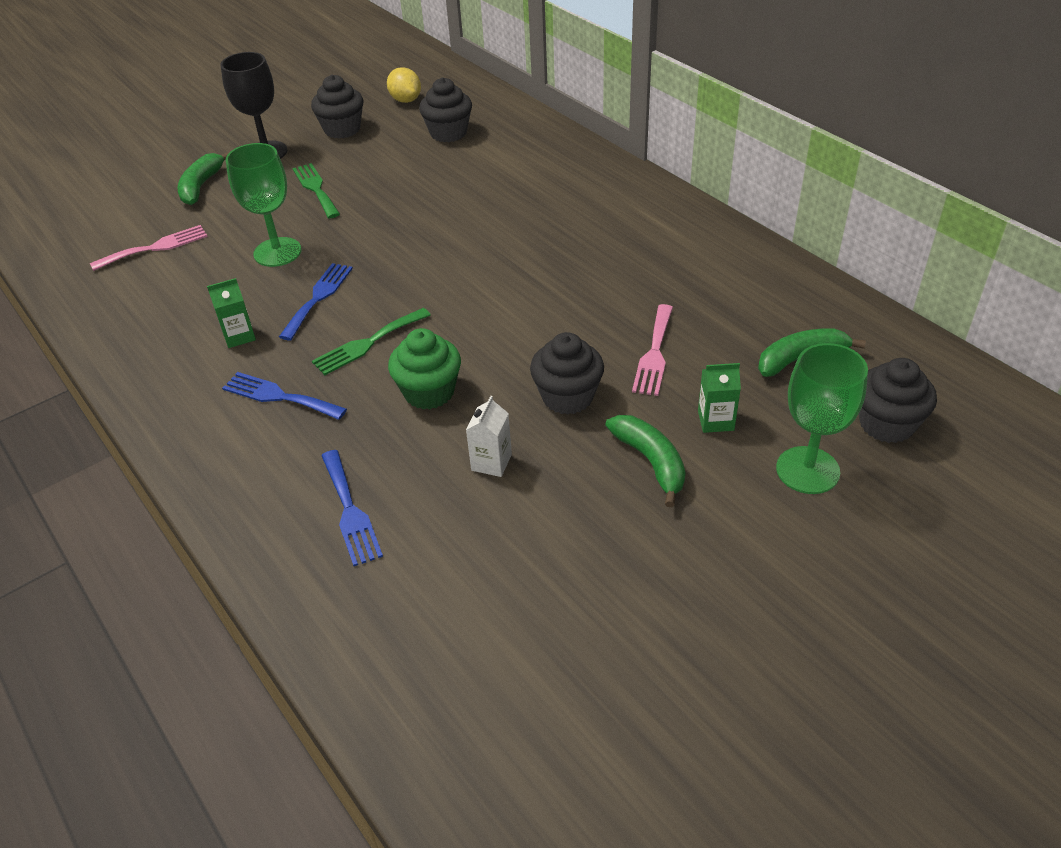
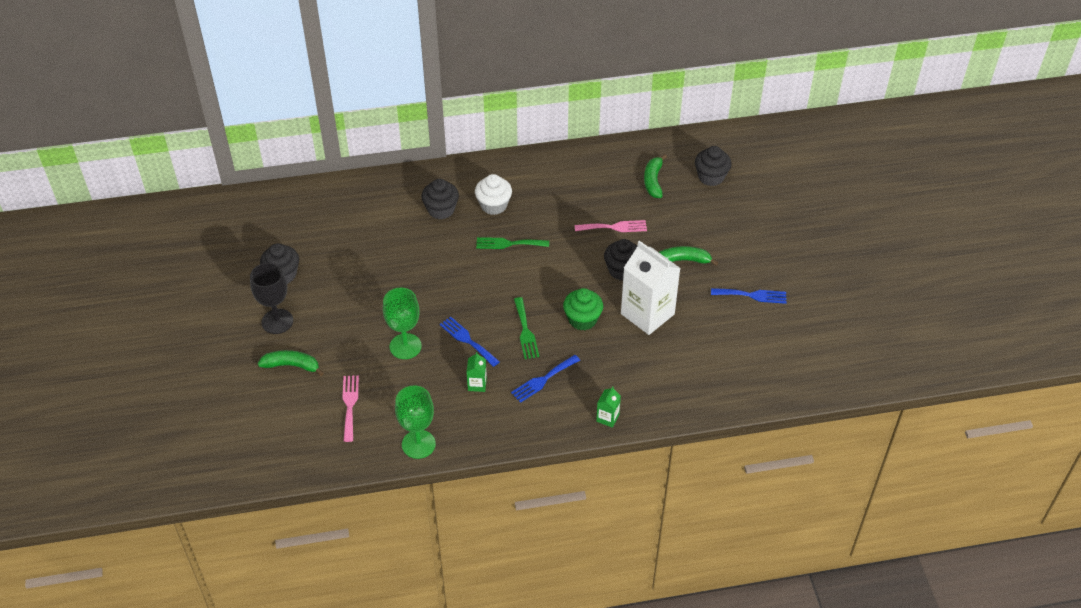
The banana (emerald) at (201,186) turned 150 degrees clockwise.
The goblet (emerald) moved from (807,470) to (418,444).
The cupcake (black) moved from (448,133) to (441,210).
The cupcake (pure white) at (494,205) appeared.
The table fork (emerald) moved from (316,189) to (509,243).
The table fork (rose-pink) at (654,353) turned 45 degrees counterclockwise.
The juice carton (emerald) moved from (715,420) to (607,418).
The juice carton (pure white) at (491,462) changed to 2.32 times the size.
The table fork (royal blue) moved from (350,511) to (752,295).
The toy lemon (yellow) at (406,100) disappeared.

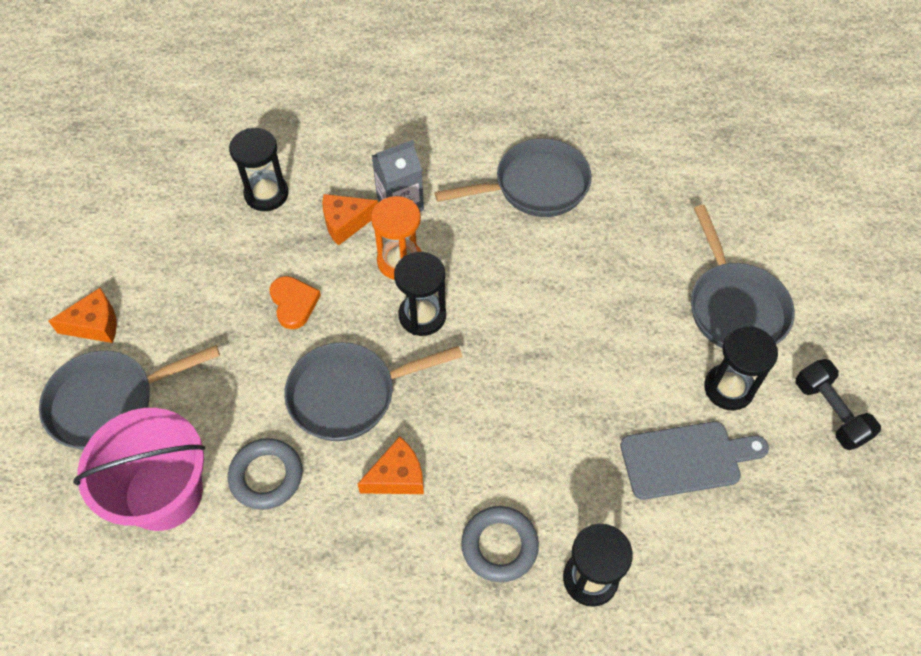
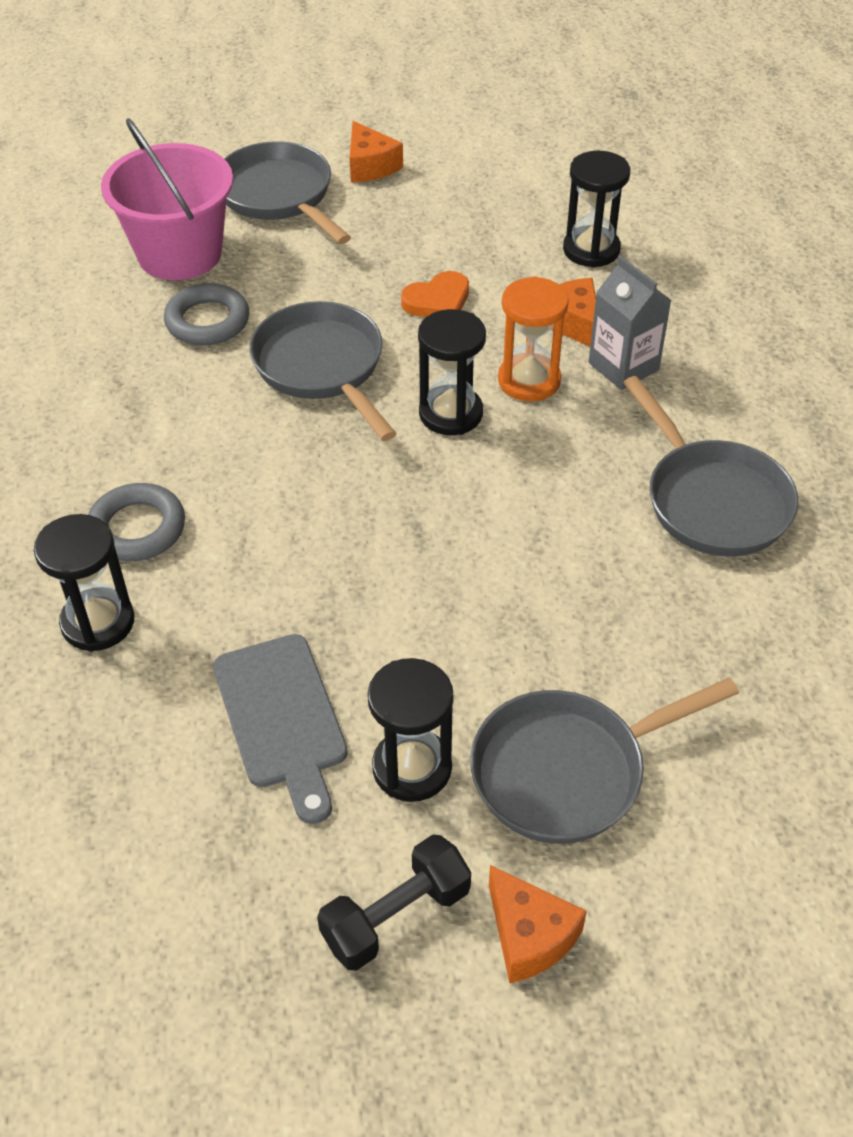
The piece of cheese (orange) moved from (397,476) to (529,936).

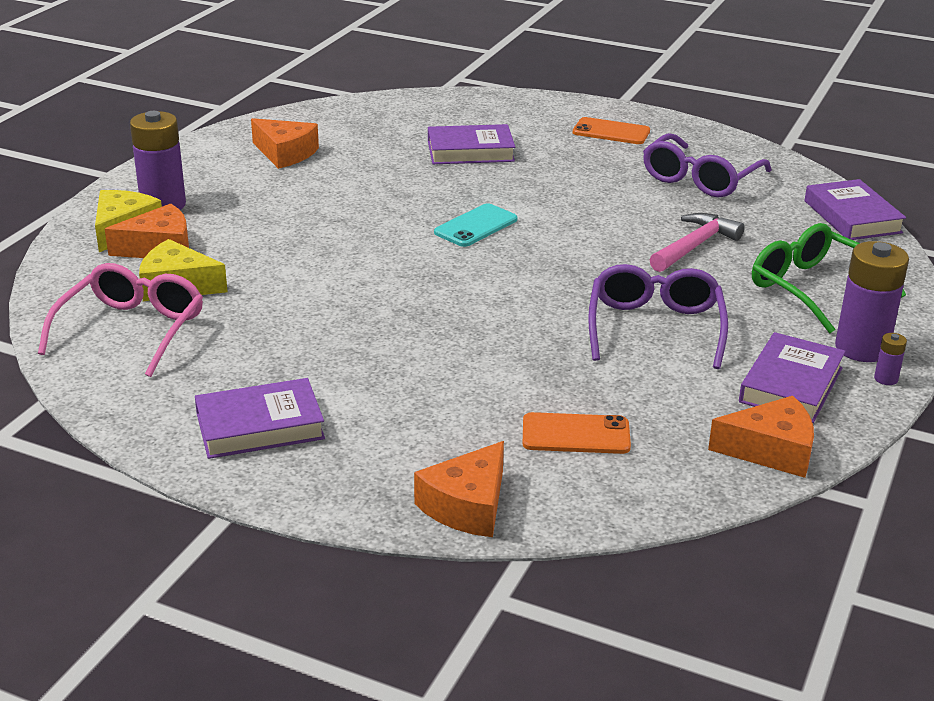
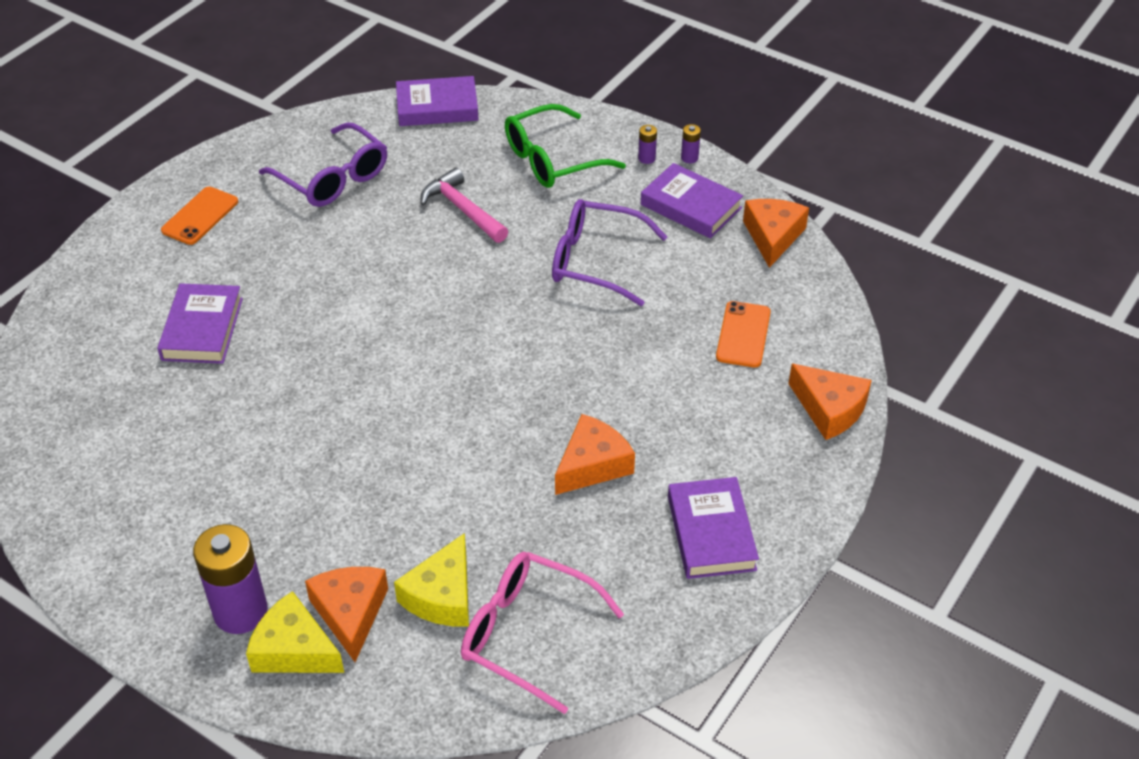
The piece of cheese (orange) moved from (285,153) to (593,465).
The AA battery (violet) at (861,348) changed to 0.43 times the size.
The smartphone (turquoise) at (476,226) disappeared.

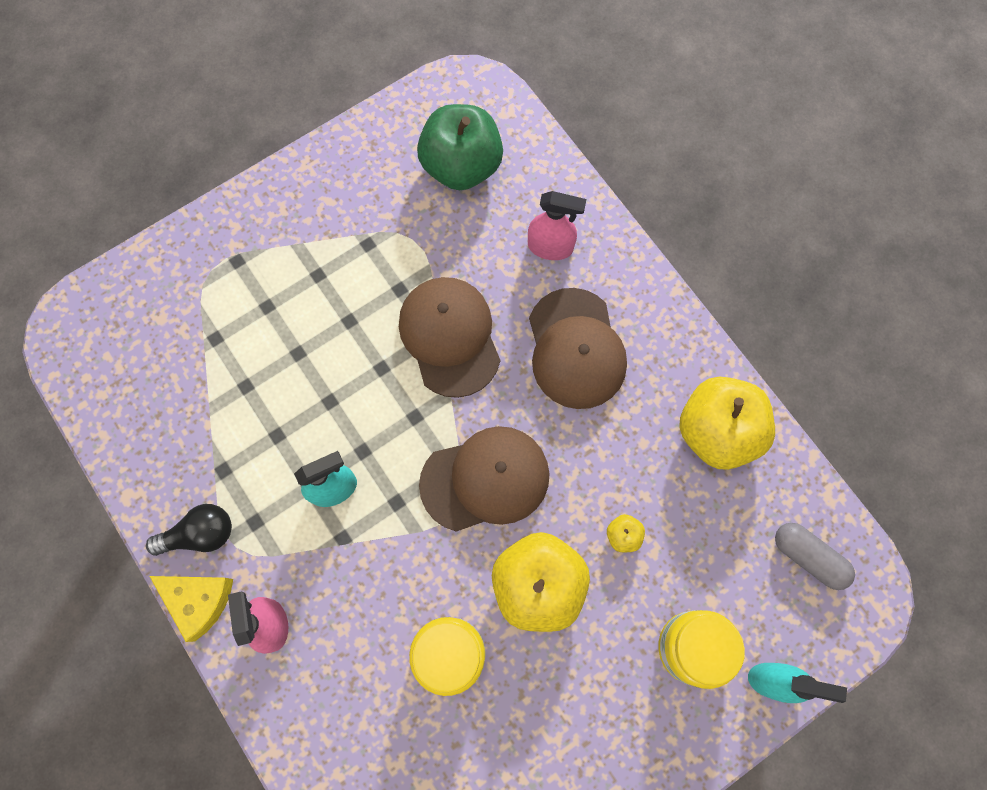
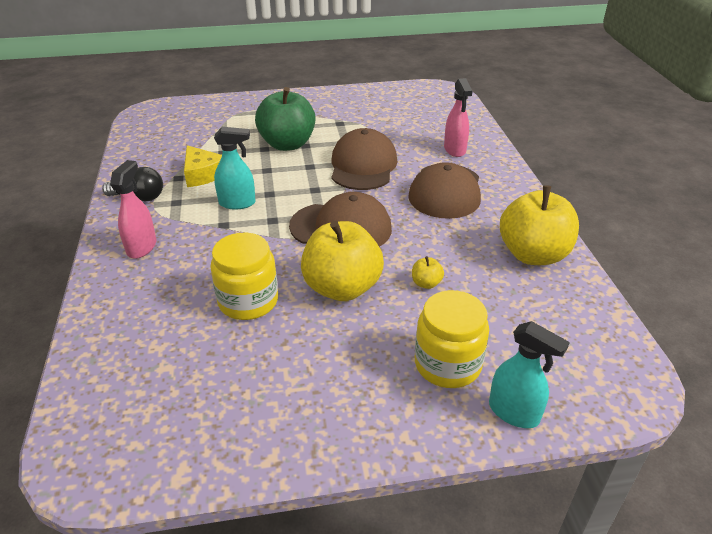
The piece of cheese (yellow) moved from (198,600) to (203,174).
The toy apple (emerald) moved from (461,165) to (287,144).
The spray cleaner (rose-pink) at (550,247) turned 45 degrees clockwise.
The pill (grey) at (808,557) disappeared.

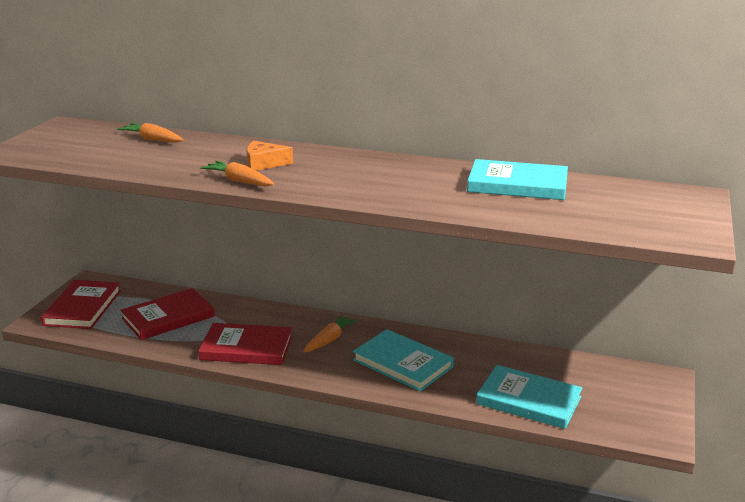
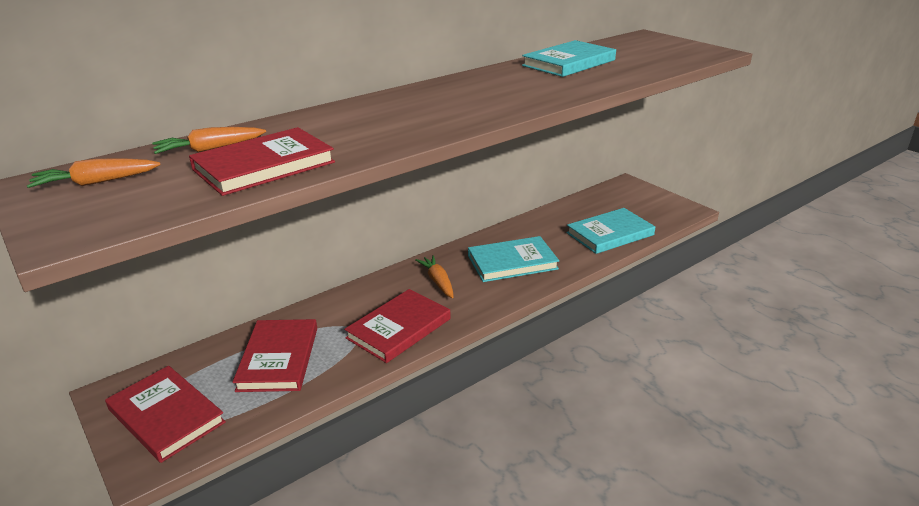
The root vegetable (orange) moved from (239,181) to (96,182).
The hardback (red) at (264,166) appeared.
The piece of cheese (orange) at (264,163) disappeared.

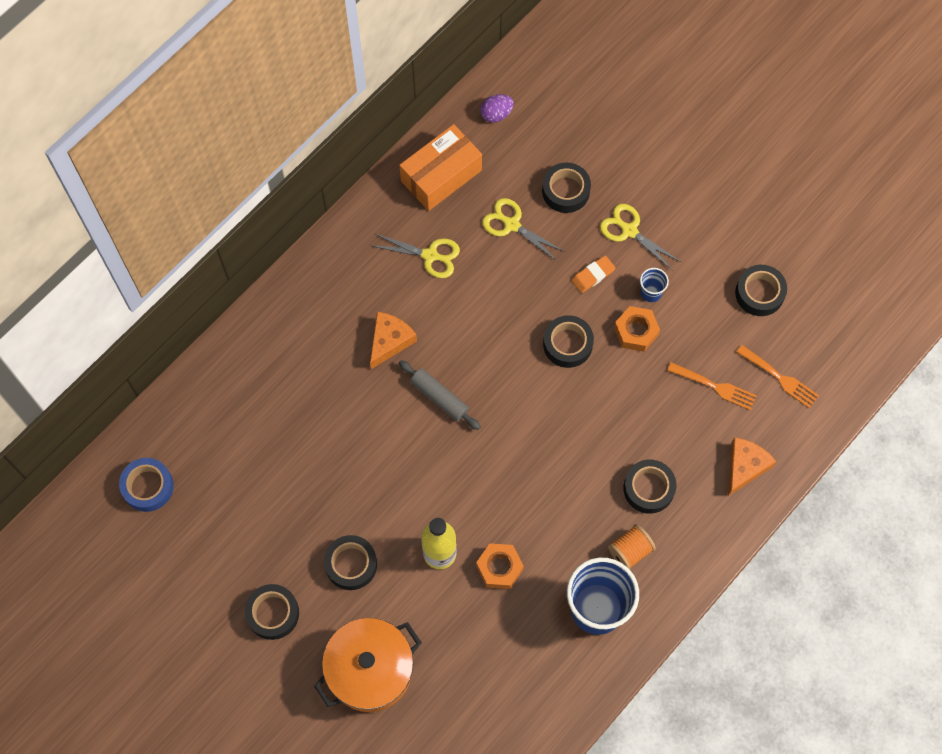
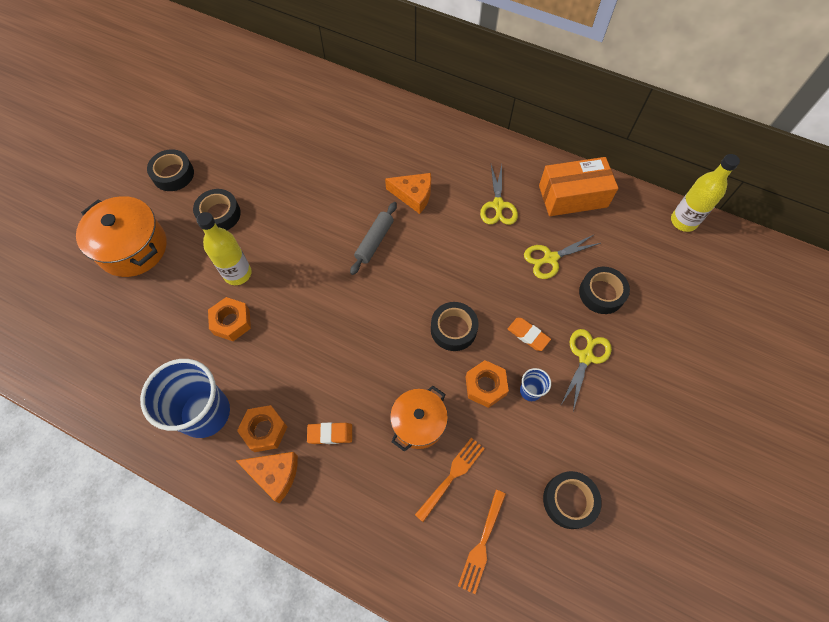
The piece of cheese (orange) moved from (745,467) to (275,474).
The reel of thread (orange) at (630,551) was replaced by the nut (orange) at (264,430).
The roll of tape (black) at (648,488) was replaced by the pencil eraser (orange) at (330,434).
The pot (orange) at (418,423) appeared.
The table fork (orange) at (715,386) turned 150 degrees counterclockwise.
The scissors (yellow) at (512,225) turned 135 degrees counterclockwise.
The parcel (orange) at (441,175) turned 45 degrees counterclockwise.
The drink bottle (yellow) at (683,221) appeared.
The roll of tape (royal blue) at (148,487) disappeared.
The toy egg (violet) at (496,114) disappeared.

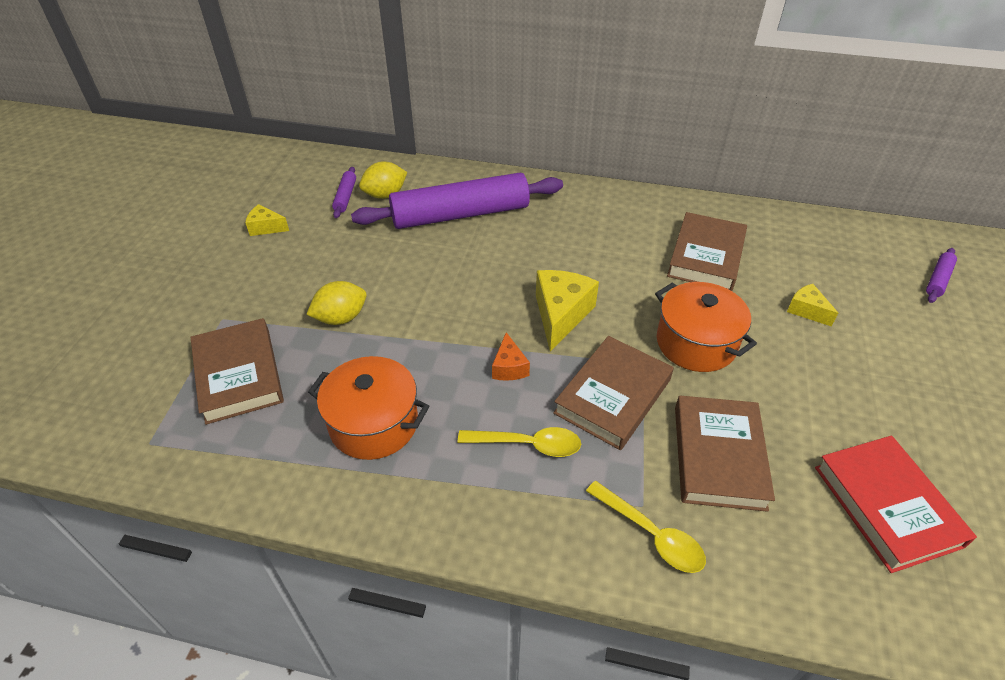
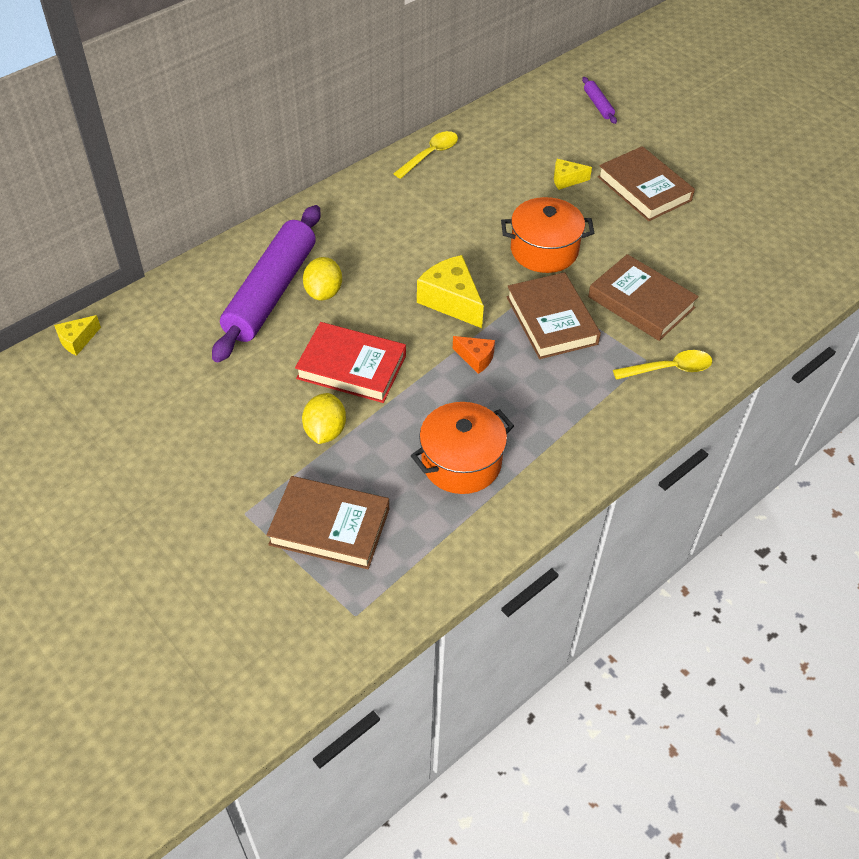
The piece of cheese (yellow) moved from (266,228) to (77,340).
The hardback (red) moved from (886,506) to (351,367).
The toy lemon (yellow) moved from (385,195) to (323,292).
The teaspoon (yellow) moved from (527,444) to (430,155).
The hardback (dark brown) moved from (706,256) to (644,188).
The pastry roller (violet) at (345,197) disappeared.

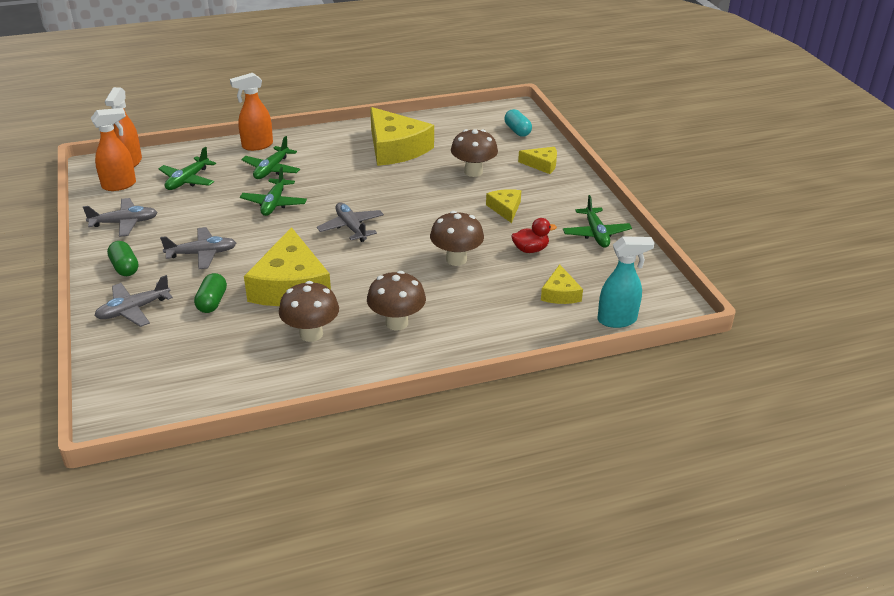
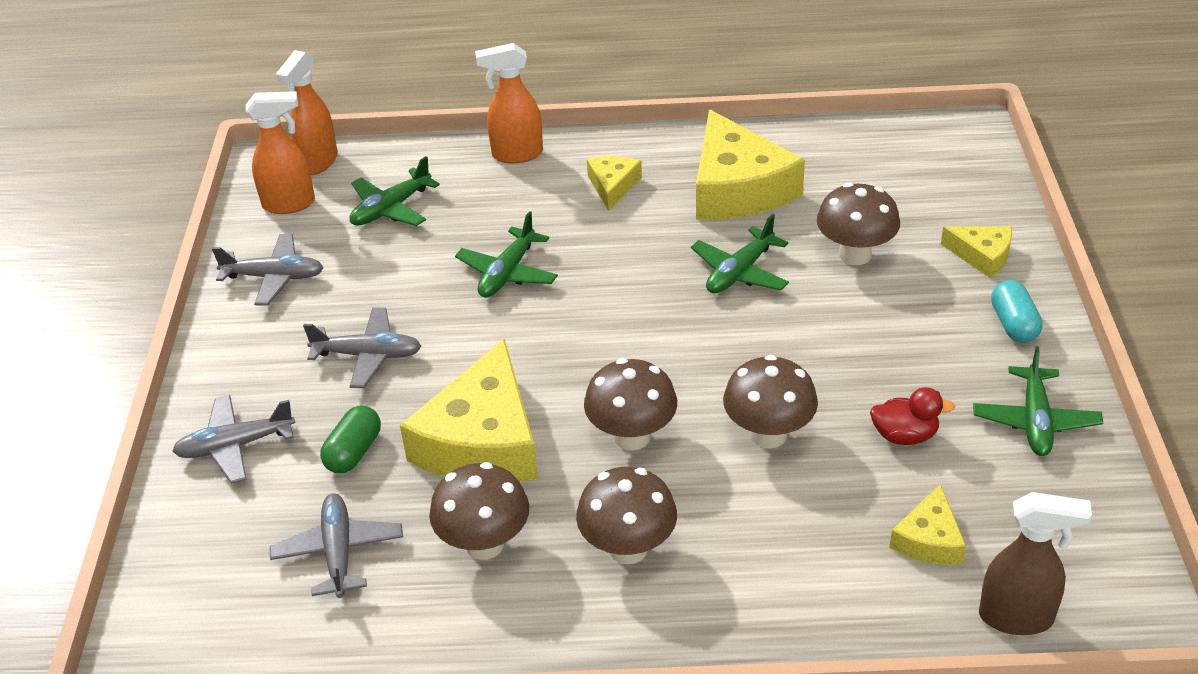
The plane (grey) moved from (351,227) to (339,552).
The toadstool (dark brown) at (632,437) appeared.
The piece of cheese (yellow) moved from (505,209) to (613,186).
The plane (emerald) moved from (271,169) to (740,272).
The spray cleaner (turquoise) at (617,320) became the spray cleaner (dark brown) at (1017,618).
The pill (turquoise) moved from (517,131) to (1013,324).
The pill (emerald) at (125,267) disappeared.

